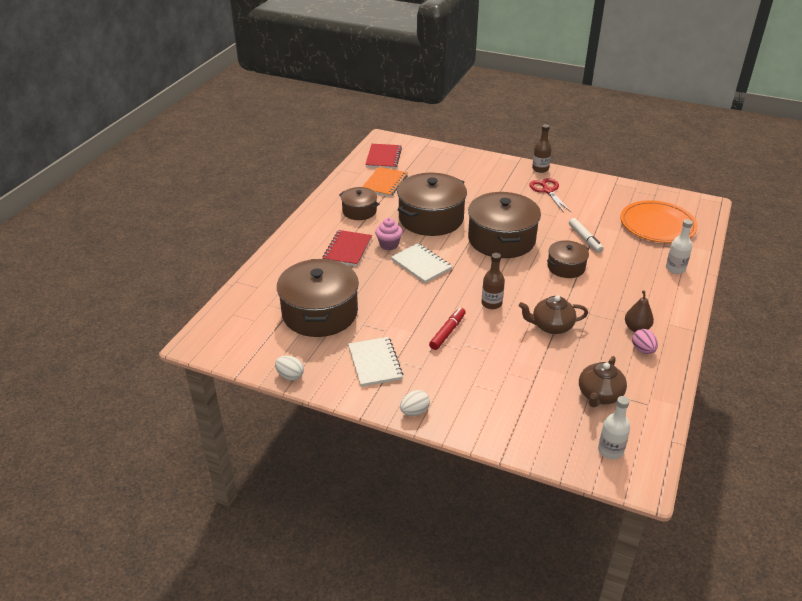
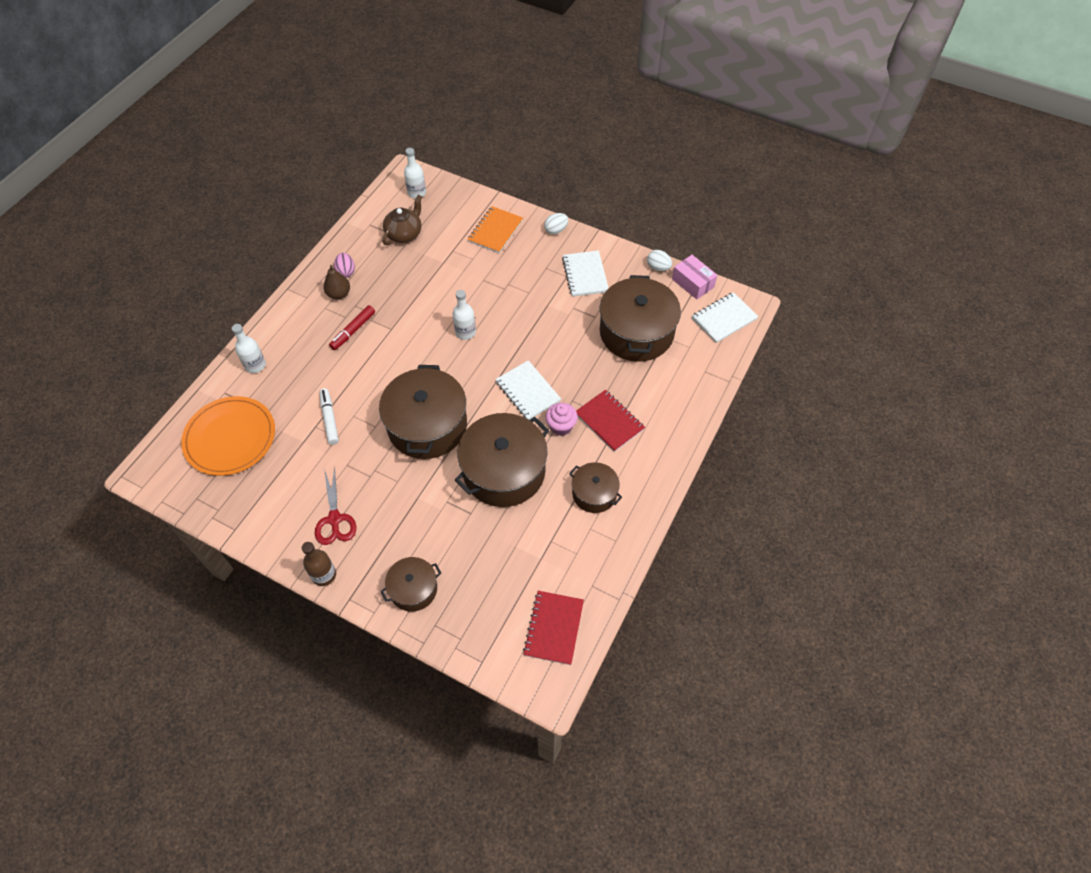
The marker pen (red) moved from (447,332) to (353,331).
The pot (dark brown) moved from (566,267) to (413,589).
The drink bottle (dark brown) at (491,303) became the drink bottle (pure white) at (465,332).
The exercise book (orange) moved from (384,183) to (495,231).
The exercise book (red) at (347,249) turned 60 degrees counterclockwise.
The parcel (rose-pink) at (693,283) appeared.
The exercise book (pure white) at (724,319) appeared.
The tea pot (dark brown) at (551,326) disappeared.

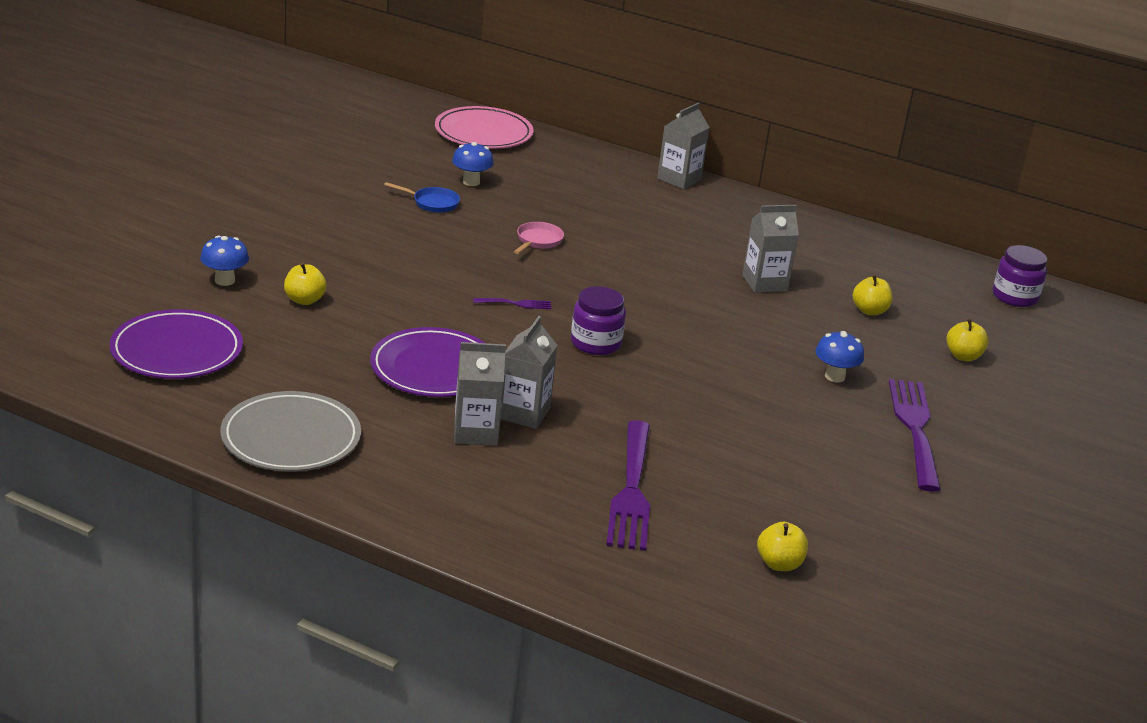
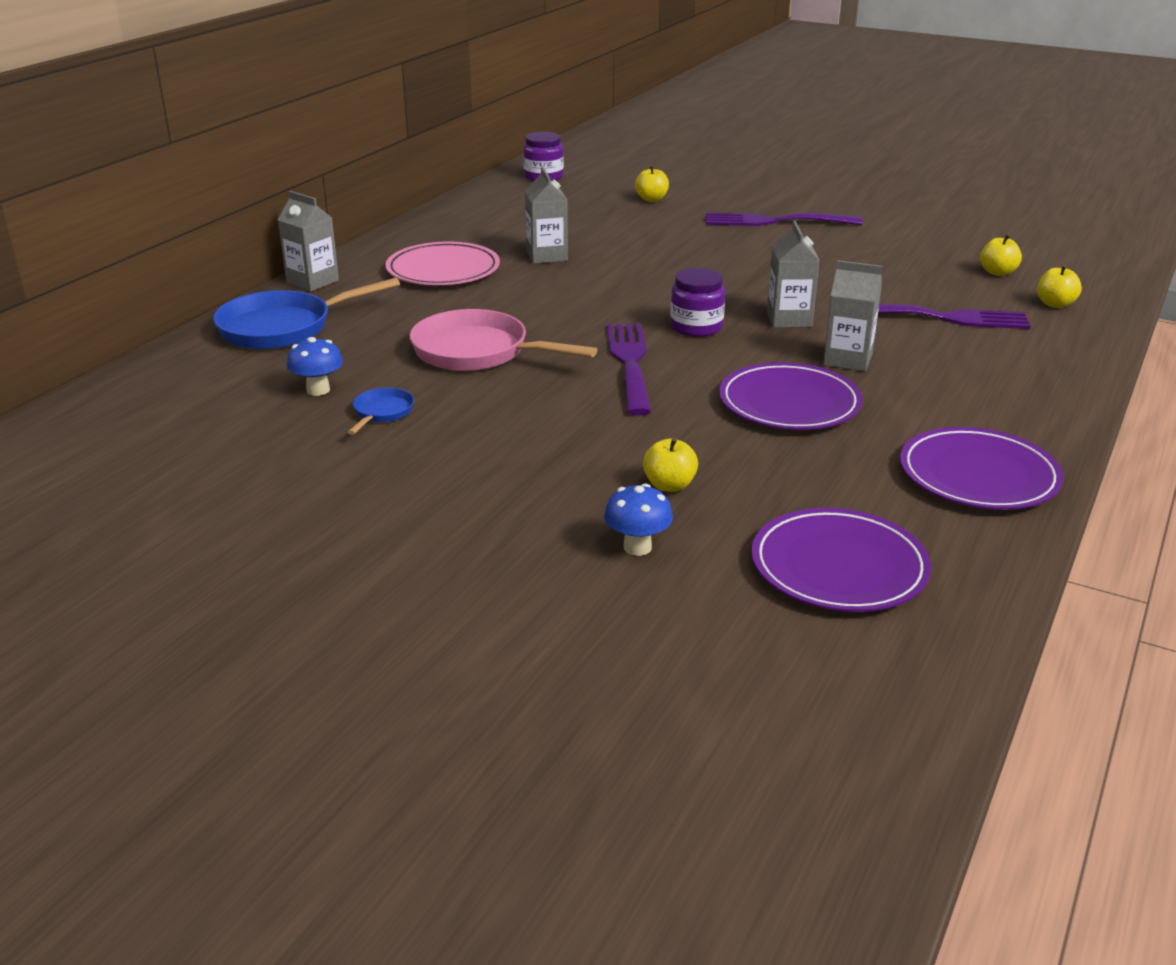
The pan (royal blue) at (283,328) appeared.
The plate (rose-pink) moved from (483,133) to (443,270).
The pan (rose-pink) at (538,241) changed to 2.08 times the size.
The table fork (violet) at (515,304) changed to 2.28 times the size.
The juice carton (grey) moved from (476,432) to (789,319).
The plate (grey) at (291,438) became the plate (violet) at (978,475).
The toy apple (yellow) moved from (869,311) to (1055,304).
The toadstool (royal blue) at (834,377) disappeared.

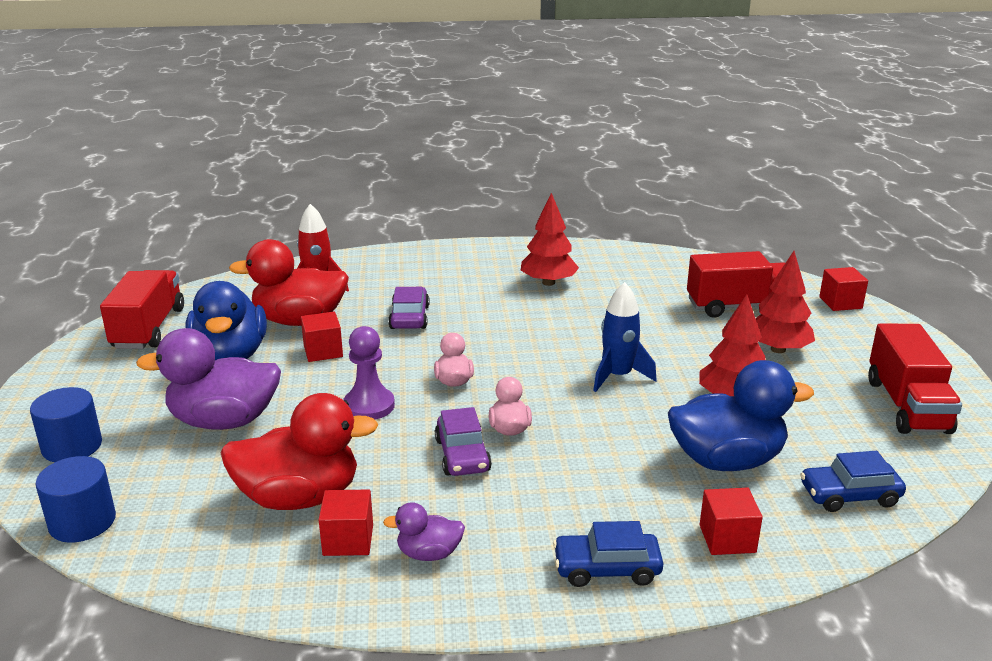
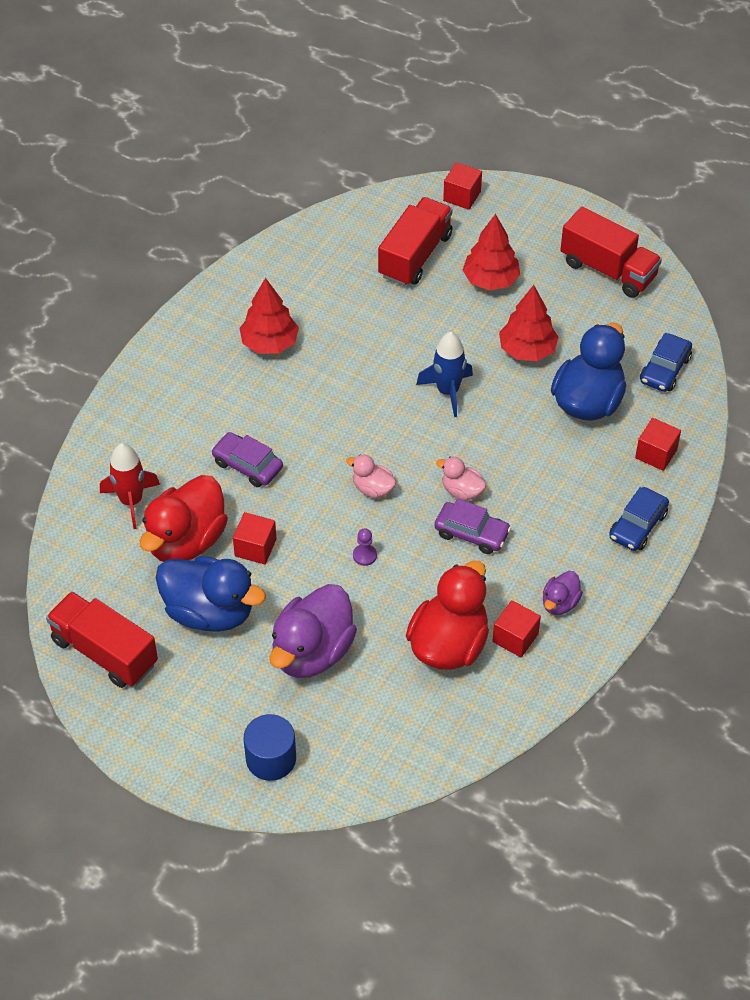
The game pawn (violet) at (369,406) changed to 0.54 times the size.
The cylinder shape (royal blue) at (82,522) disappeared.

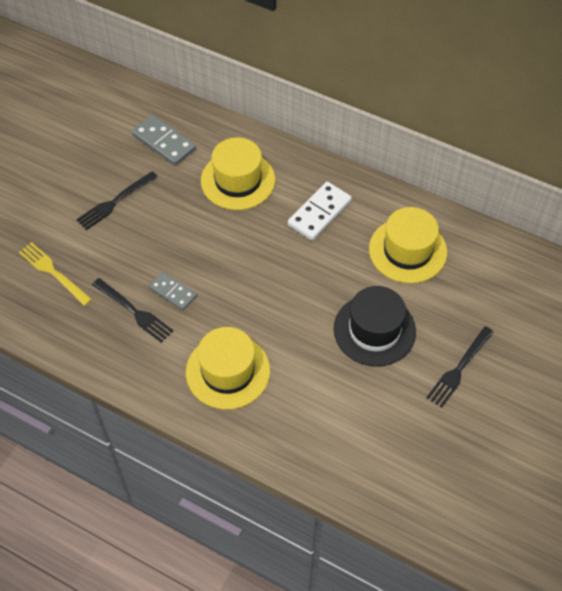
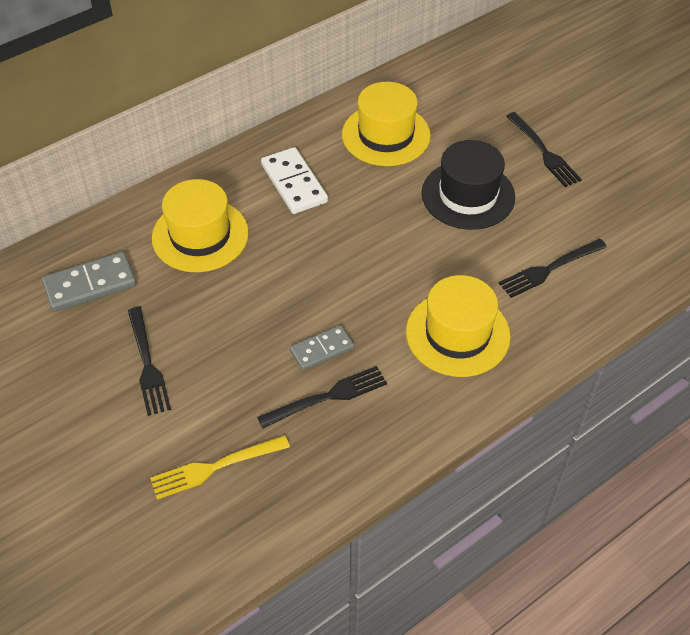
The table fork (black) at (549,269) appeared.

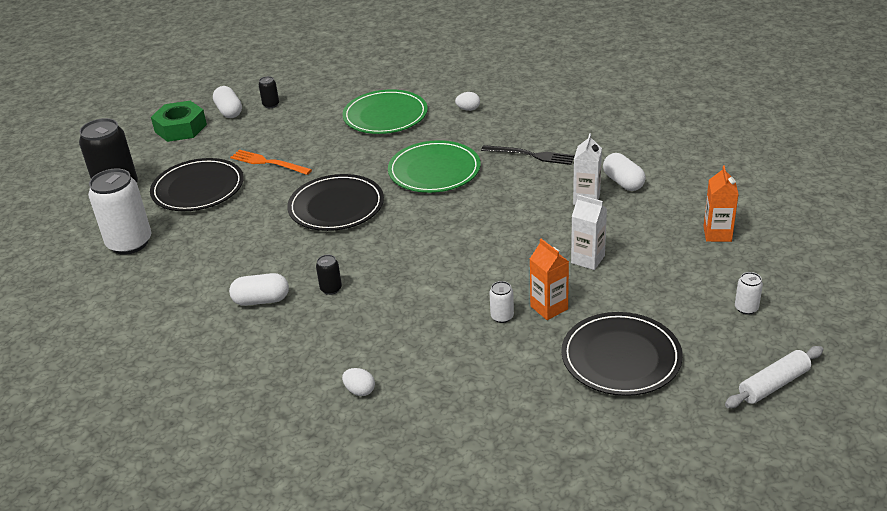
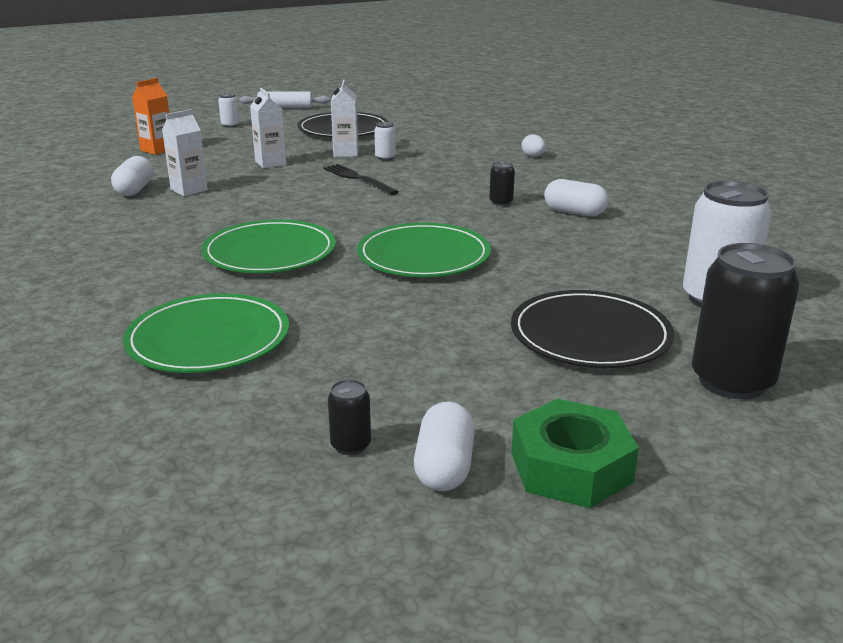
The table fork (black) moved from (531,155) to (358,179).
The juice carton (orange) at (549,308) became the juice carton (pure white) at (346,153).
The plate (black) at (336,206) became the plate (emerald) at (423,256).
The table fork (orange) at (268,163) disappeared.
The toy egg (pure white) at (468,109) disappeared.

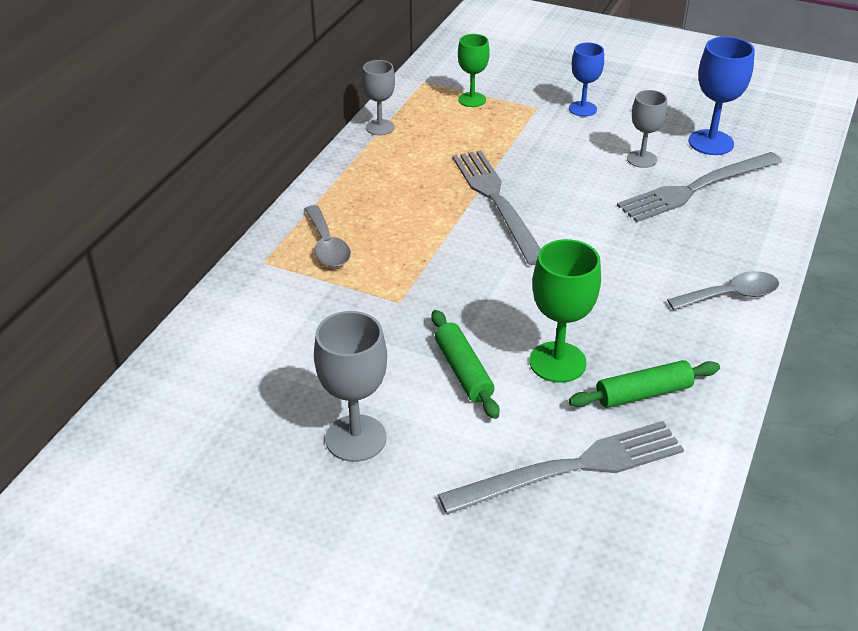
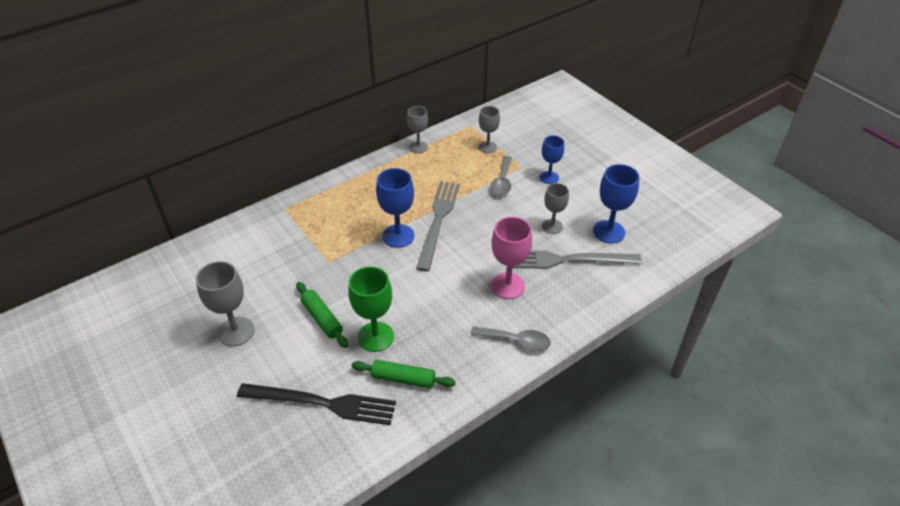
The table fork (grey) at (571,468) became the table fork (black) at (322,403).
The pastry roller (emerald) at (463,371) turned 45 degrees counterclockwise.
The goblet (royal blue) at (398,236) appeared.
The goblet (emerald) at (472,100) became the goblet (grey) at (487,147).
The teaspoon (grey) moved from (327,245) to (502,182).
The goblet (rose-pink) at (507,286) appeared.

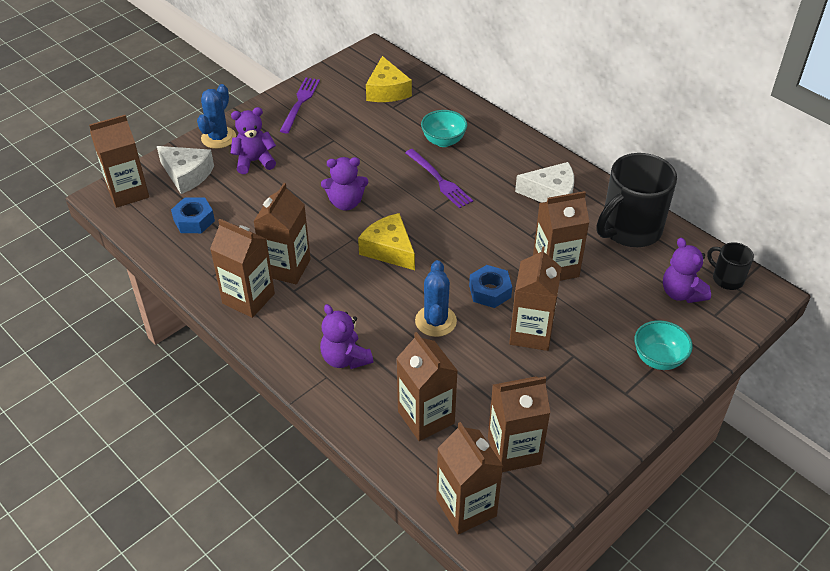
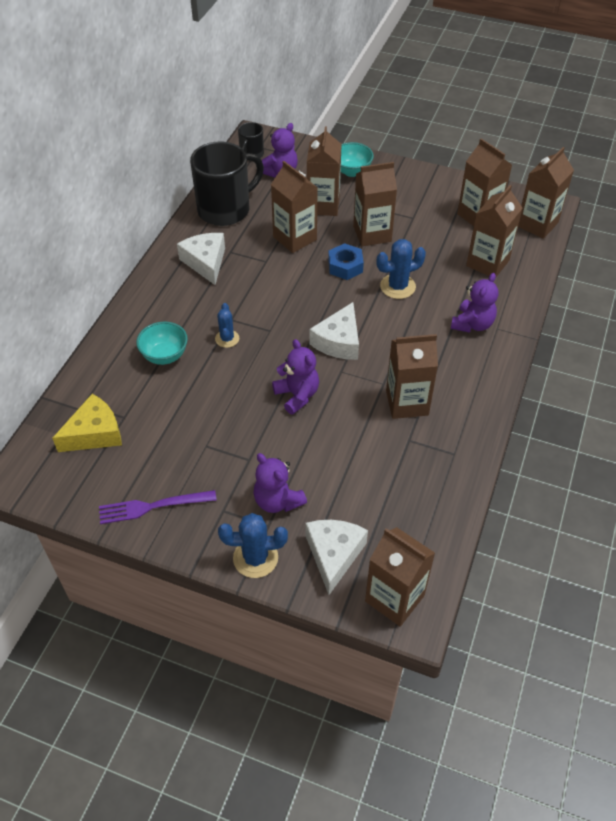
The coffee mug (black) at (629,229) turned 60 degrees counterclockwise.
The table fork (violet) at (440,180) was replaced by the prickly plant (royal blue) at (227,339).
The juice carton (dark brown) moved from (248,298) to (323,205).
The piece of cheese (yellow) at (389,249) became the piece of cheese (pure white) at (339,341).
The nut (royal blue) at (194,220) disappeared.

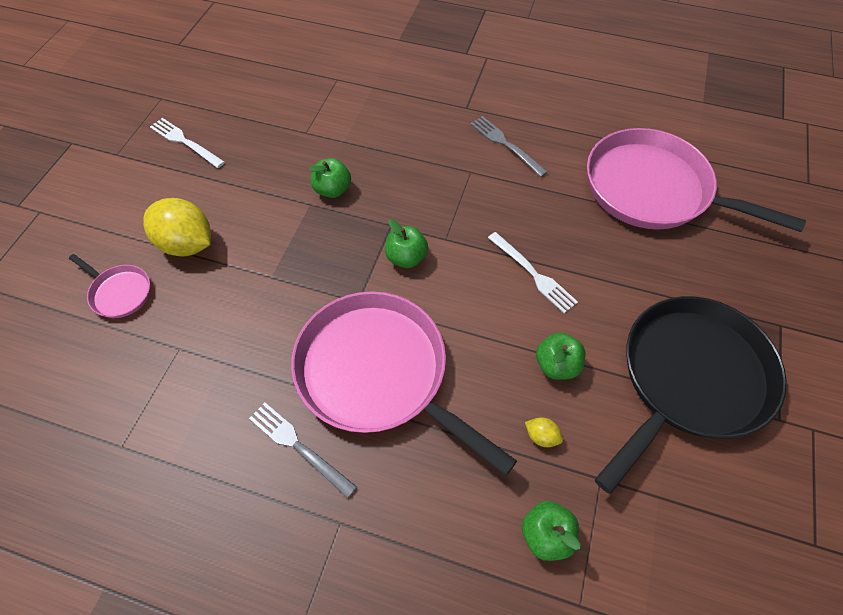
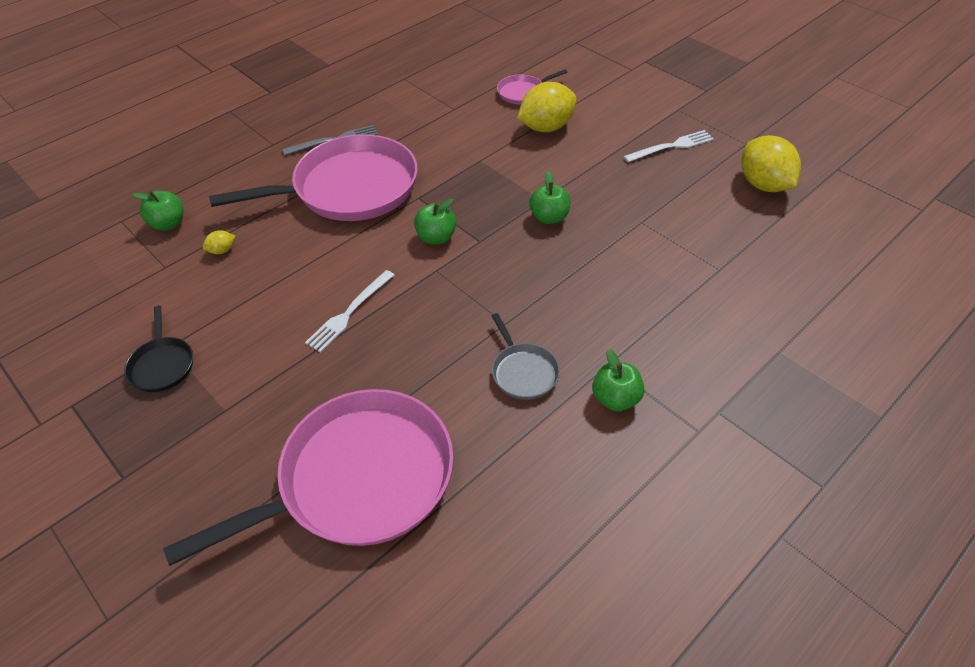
The pan (black) at (689,378) changed to 0.43 times the size.
The table fork (pure white) at (533,273) turned 45 degrees counterclockwise.
The table fork (grey) at (506,145) was replaced by the pan (grey) at (523,372).
The toy apple (emerald) moved from (556,365) to (615,399).
The toy lemon (yellow) at (763,185) appeared.

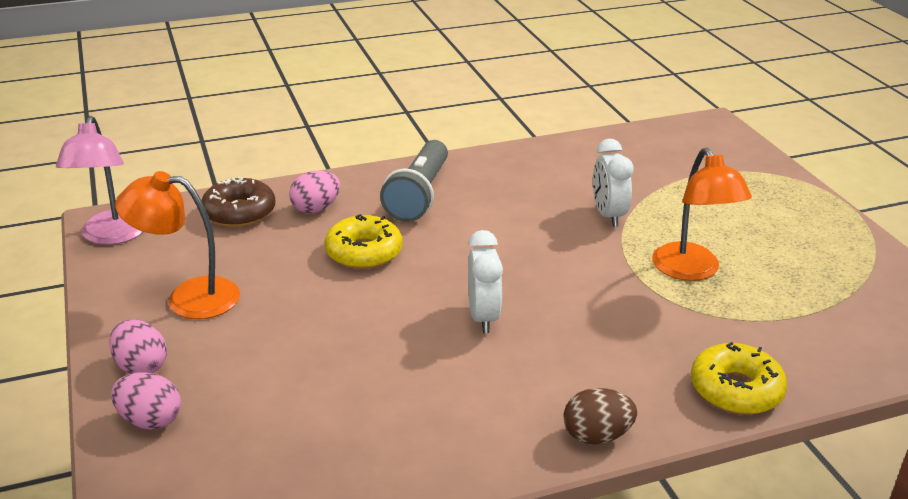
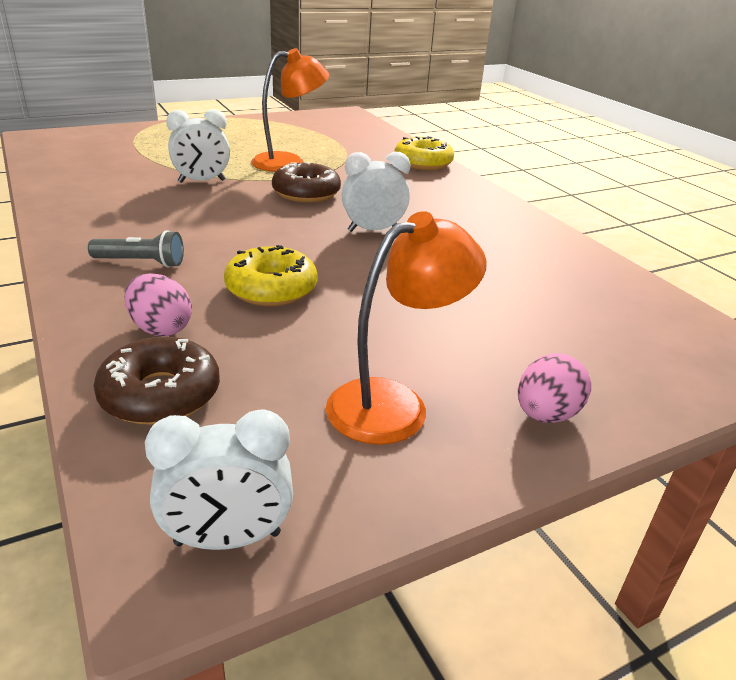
The torch (grey) at (418,195) changed to 0.57 times the size.
The desk lamp (rose-pink) at (112,236) was replaced by the clock (pure white) at (228,539).
The donut (dark brown) at (306,193) appeared.
The desk lamp (orange) at (188,298) turned 120 degrees counterclockwise.
The toy egg (rose-pink) at (150,420) disappeared.
The toy egg (dark brown) at (596,436) disappeared.

